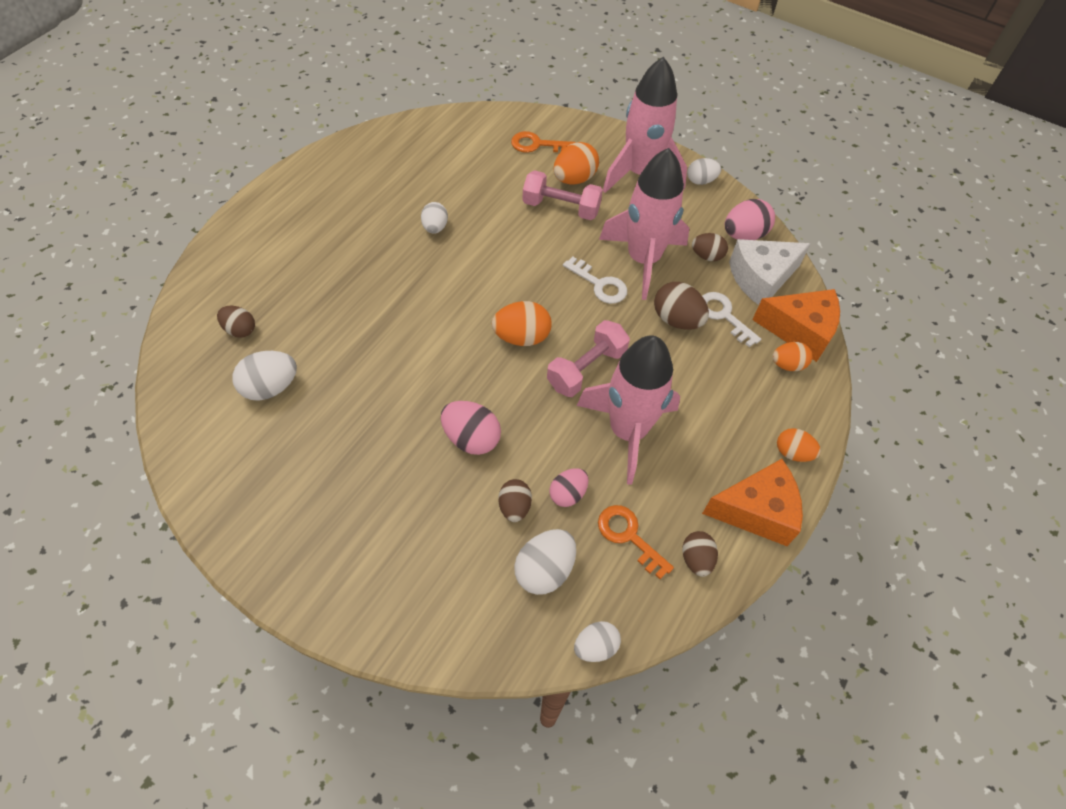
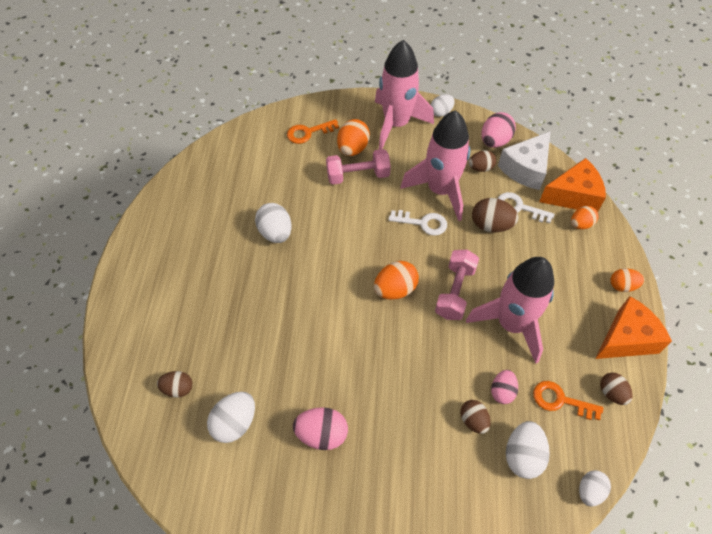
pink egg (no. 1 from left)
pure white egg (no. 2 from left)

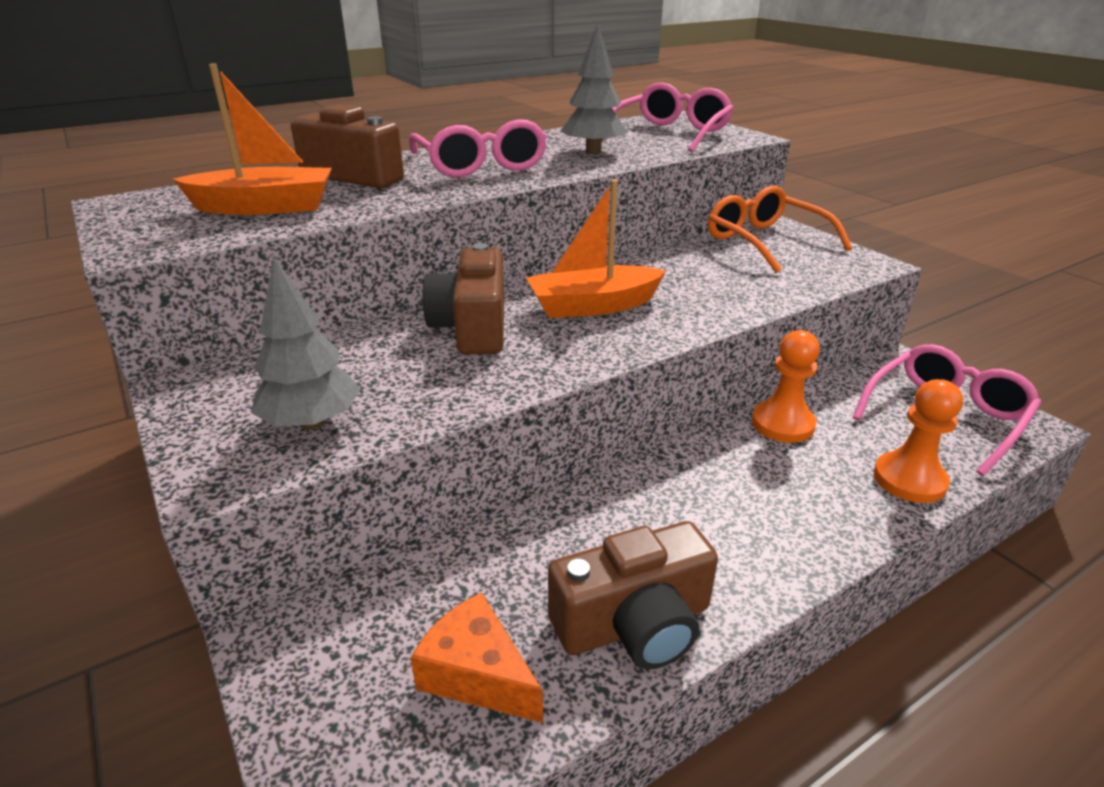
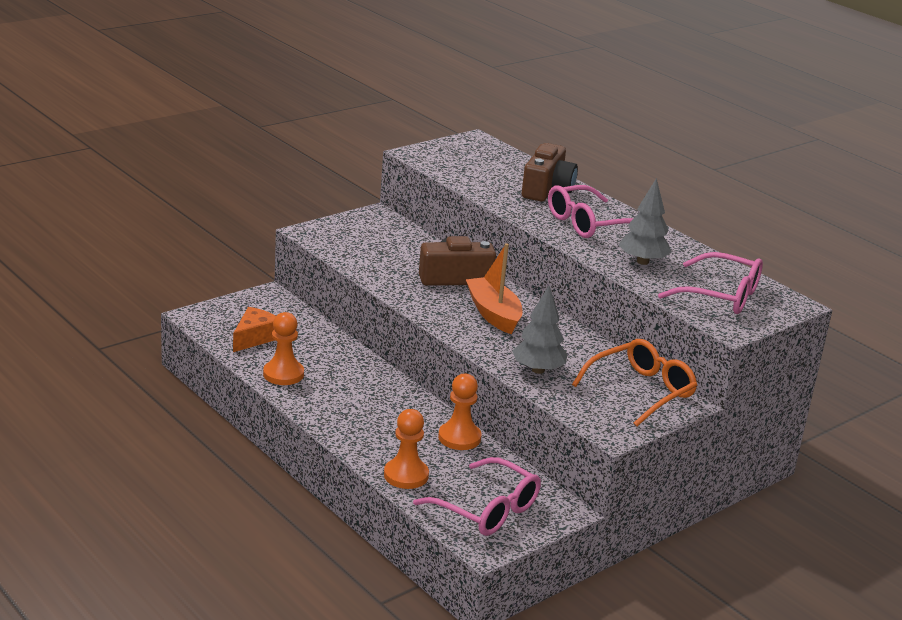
orange-coloured boat (no. 1 from left in the first image)
grey toy tree (no. 1 from left)
orange-coloured game pawn (no. 1 from left)

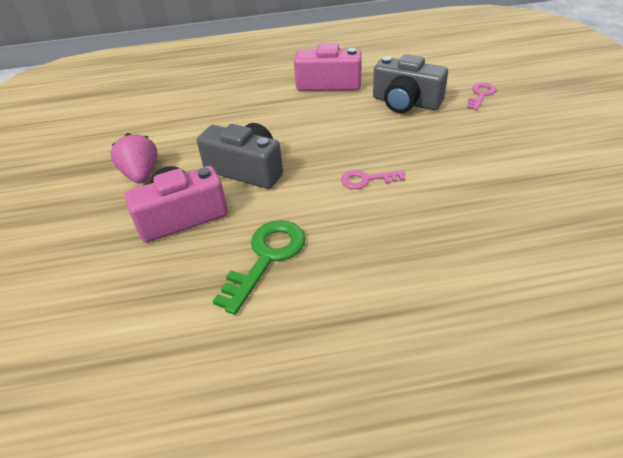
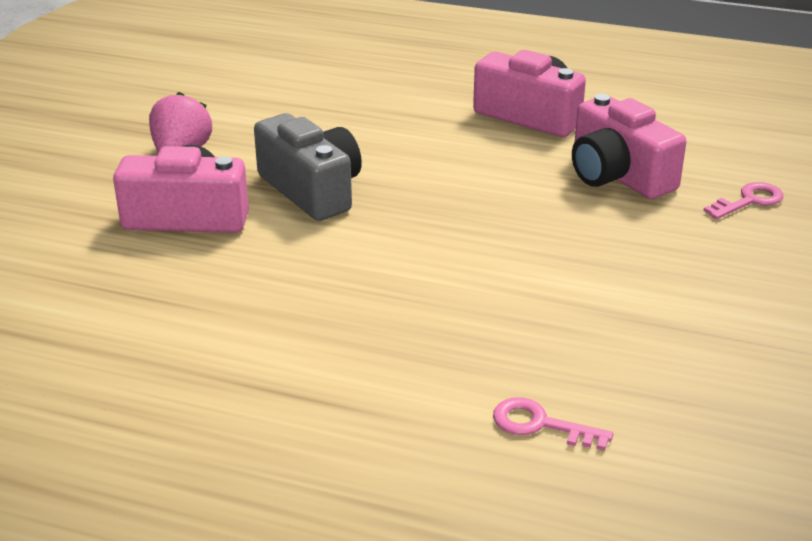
leaf-green latchkey
pink latchkey (no. 1 from left)
pink photo camera (no. 3 from left)

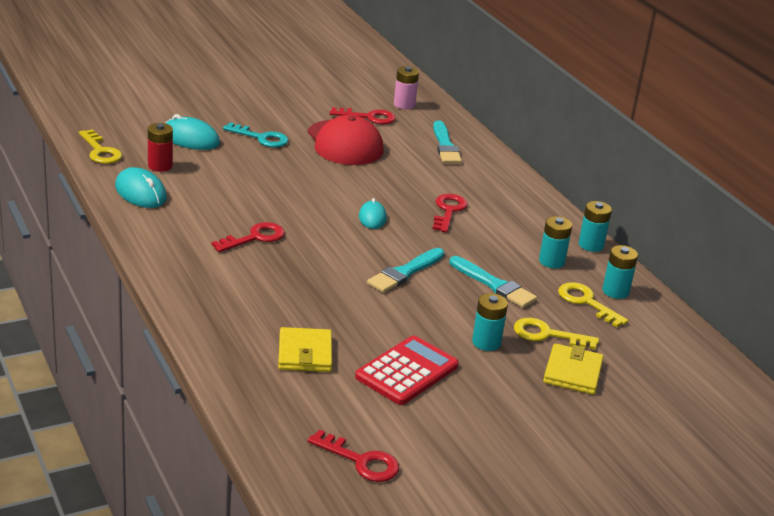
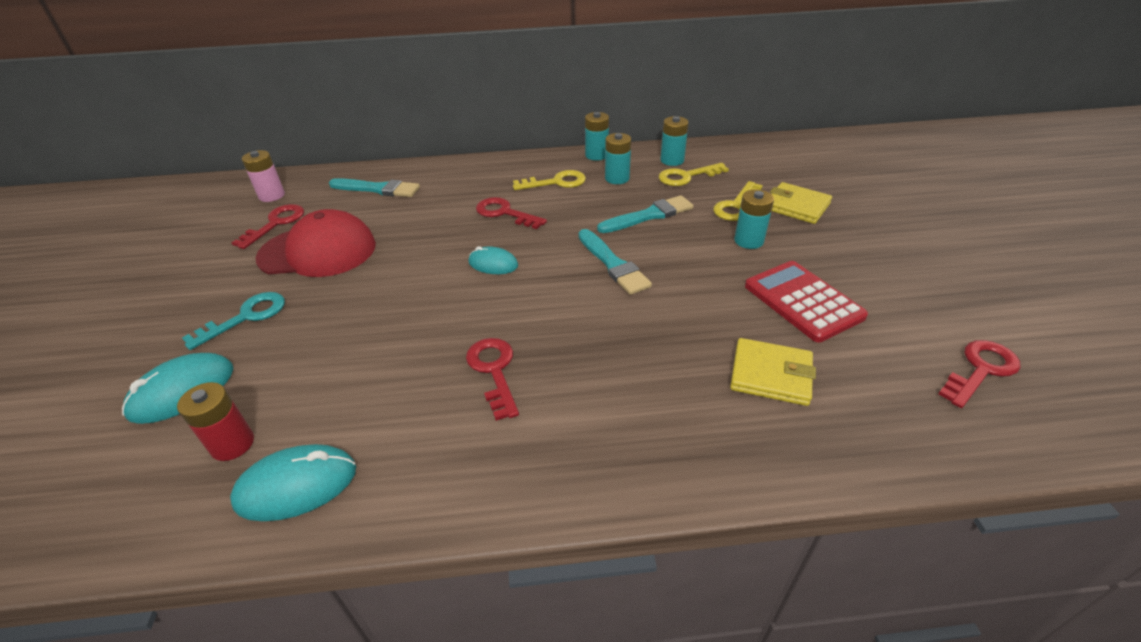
golden latchkey (no. 1 from left)

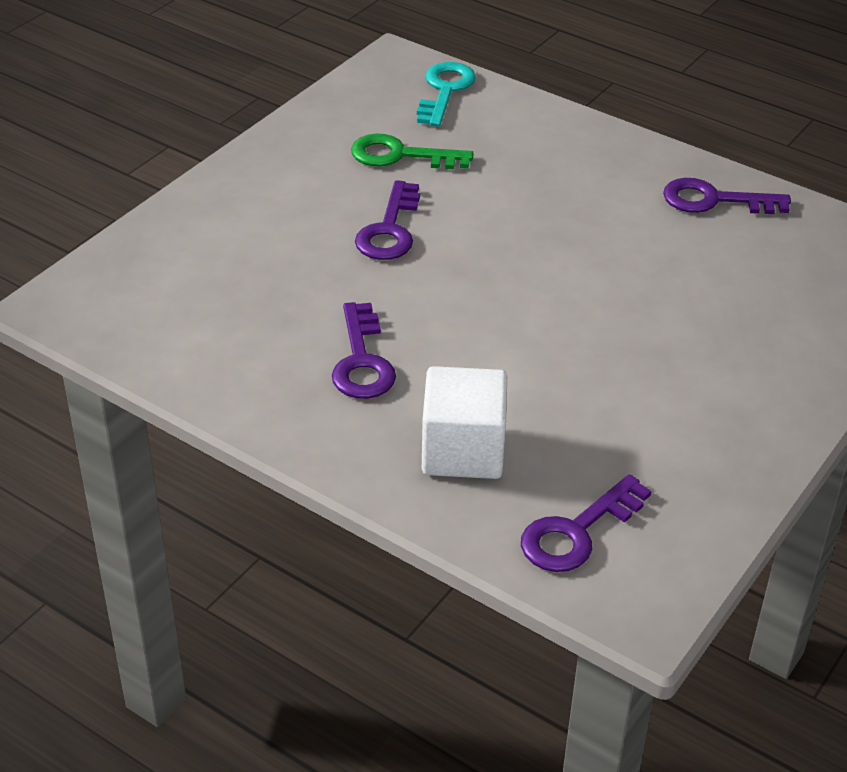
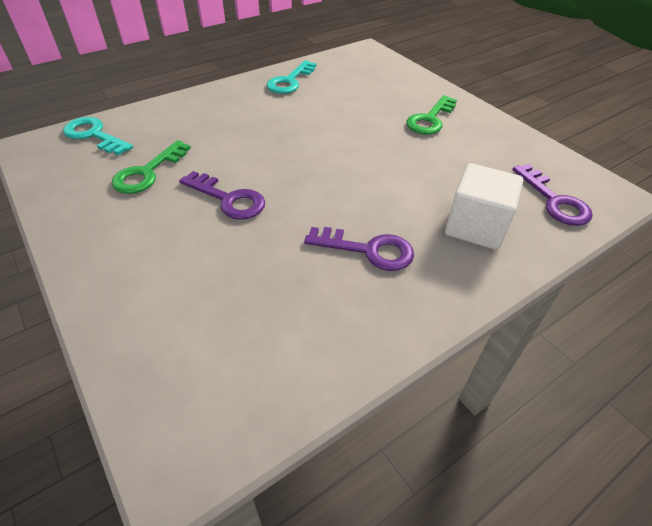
leaf-green latchkey (no. 2 from left)
teal latchkey (no. 2 from left)

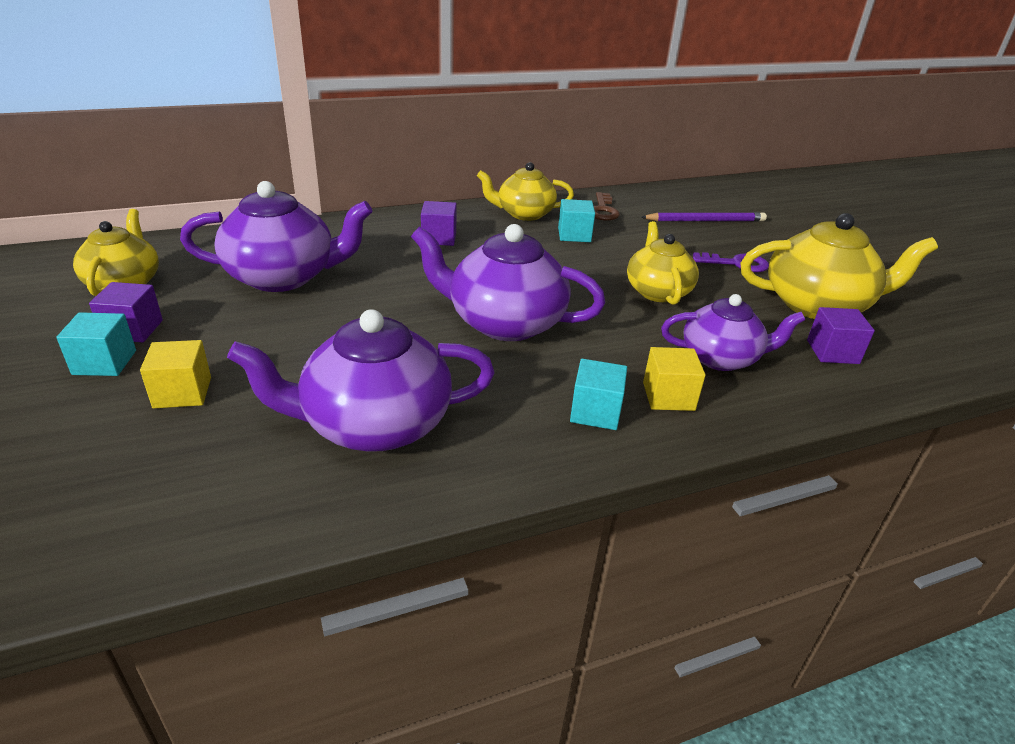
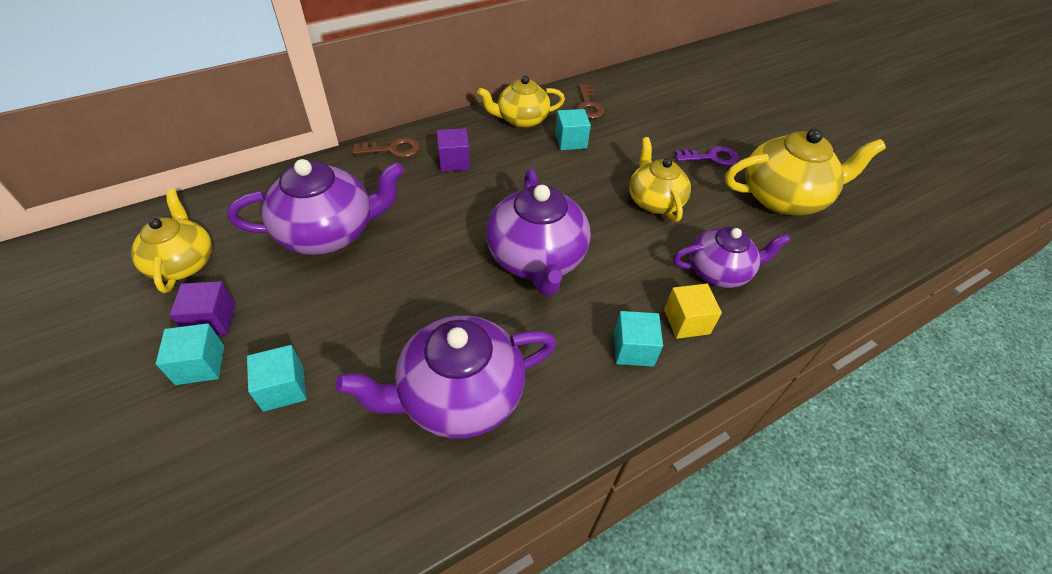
royal purple wooden pencil
royal purple block (no. 3 from left in the first image)
russet latchkey (no. 1 from left)
teal block (no. 2 from left)
royal purple china teapot (no. 3 from left)

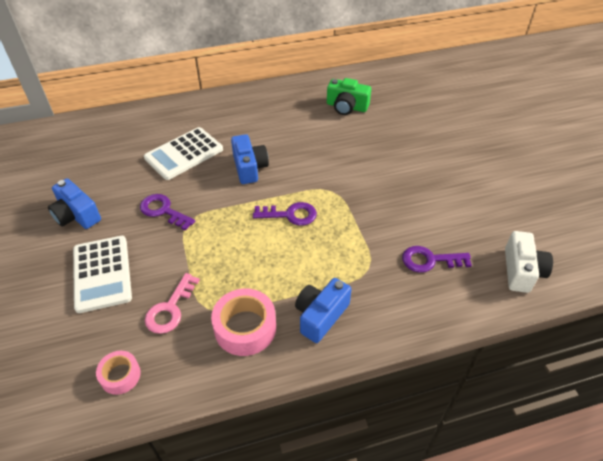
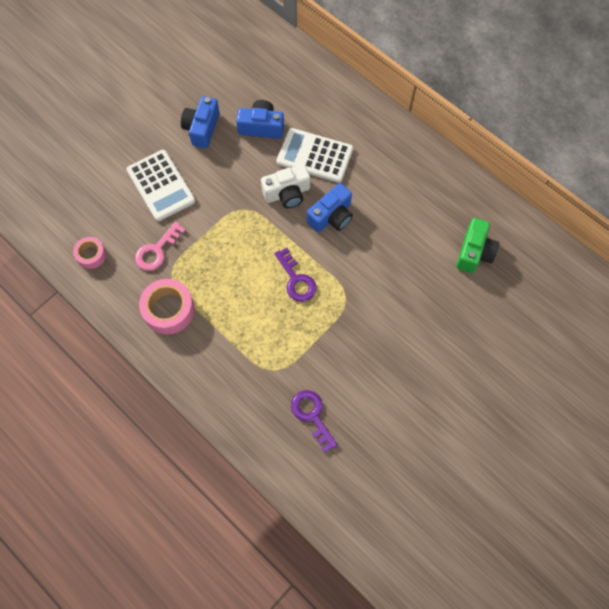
royal purple latchkey (no. 1 from left in the first image)
cobalt photo camera (no. 2 from left)
pure white photo camera
pure white pocket calculator (no. 1 from left)
pink latchkey
leaf-green photo camera

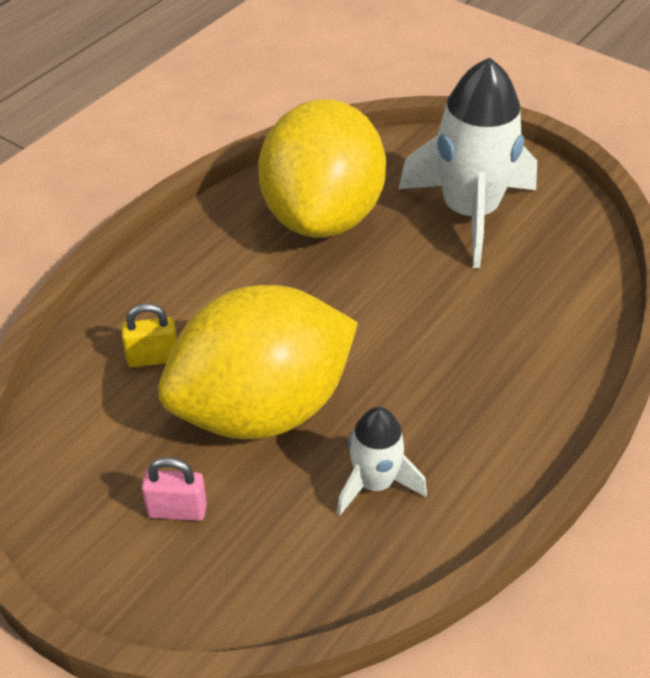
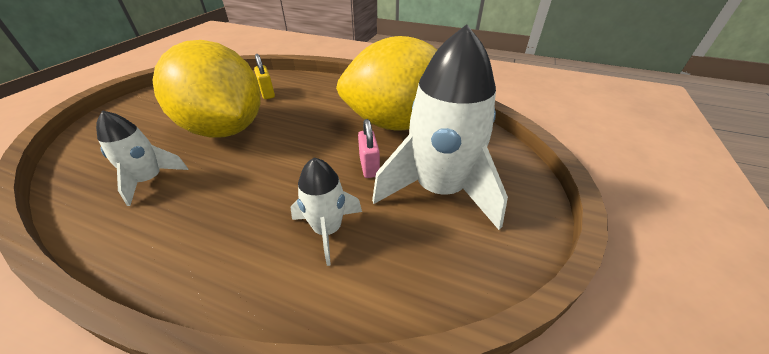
pure white rocket (no. 2 from left)
pink padlock

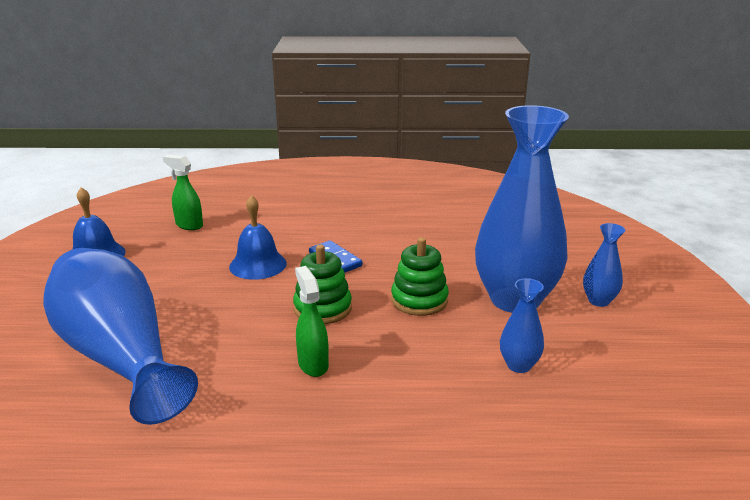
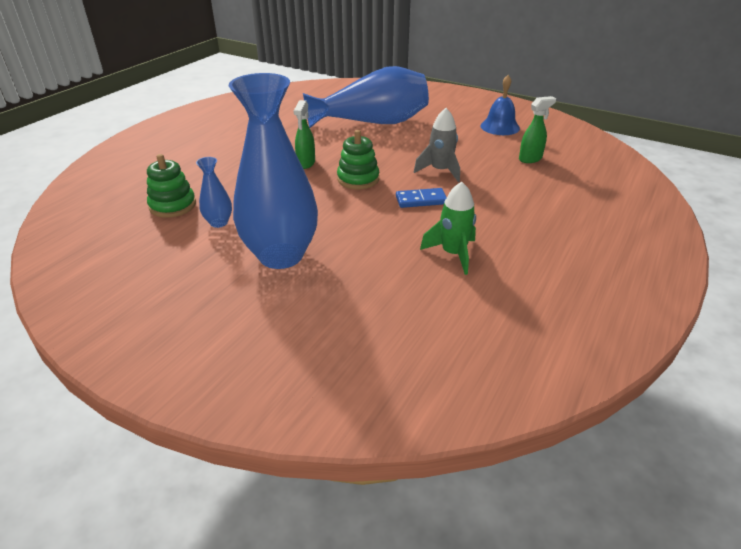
cobalt vase (no. 4 from left in the first image)
leaf-green rocket
leaf-green stacking toy (no. 1 from left)
grey rocket
leaf-green spray cleaner (no. 1 from left)

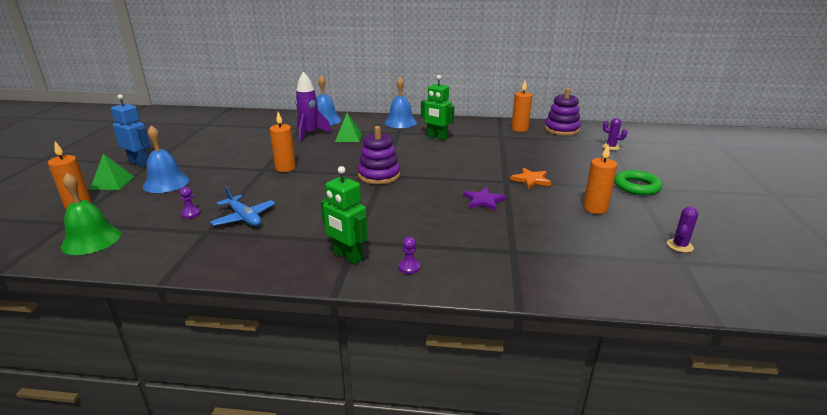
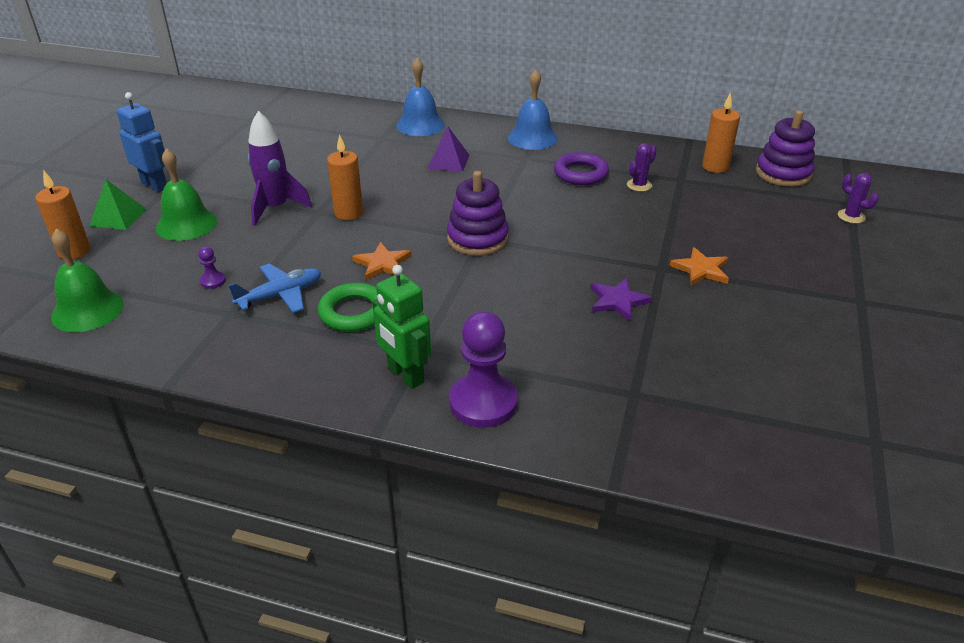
orange-coloured pillar candle (no. 4 from left in the first image)
orange-coloured star shape (no. 1 from left)
royal purple rocket
leaf-green ring
royal purple prickly plant (no. 1 from left)
royal purple ring
leaf-green bell (no. 2 from left)
royal purple pyramid
cobalt plane
royal purple game pawn (no. 2 from left)

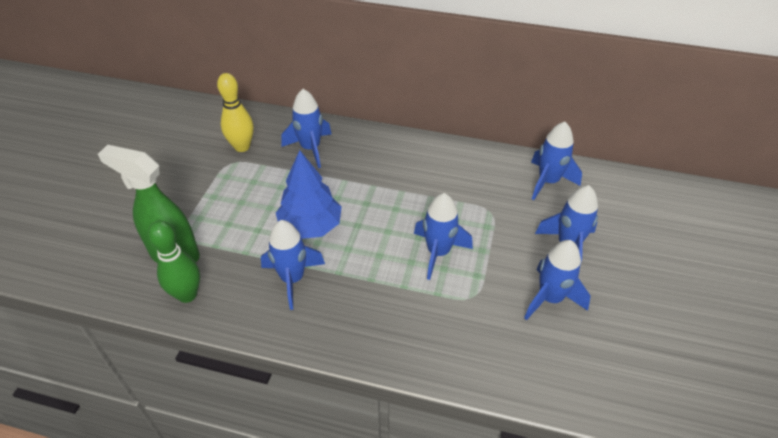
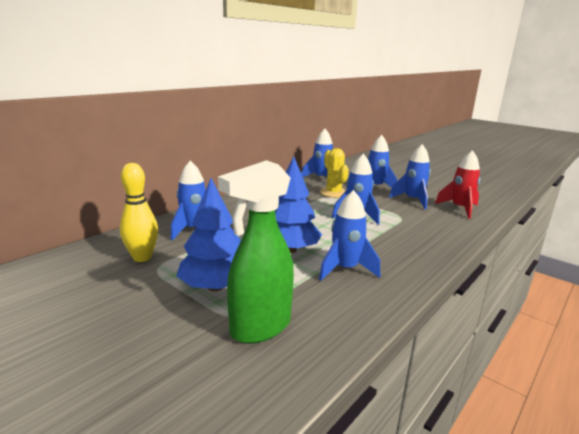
leaf-green tenpin
cobalt toy tree (no. 1 from left)
golden prickly plant
crimson rocket

